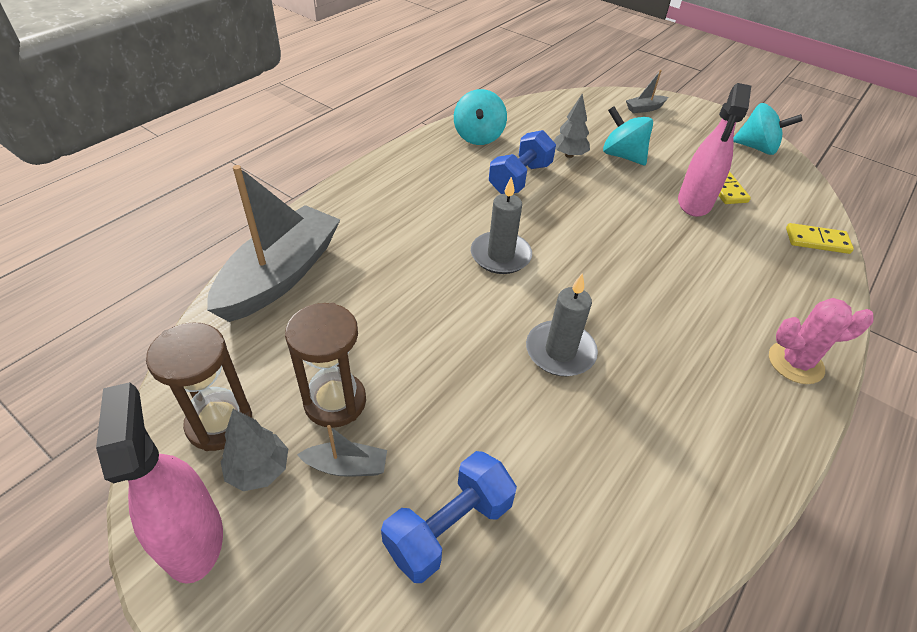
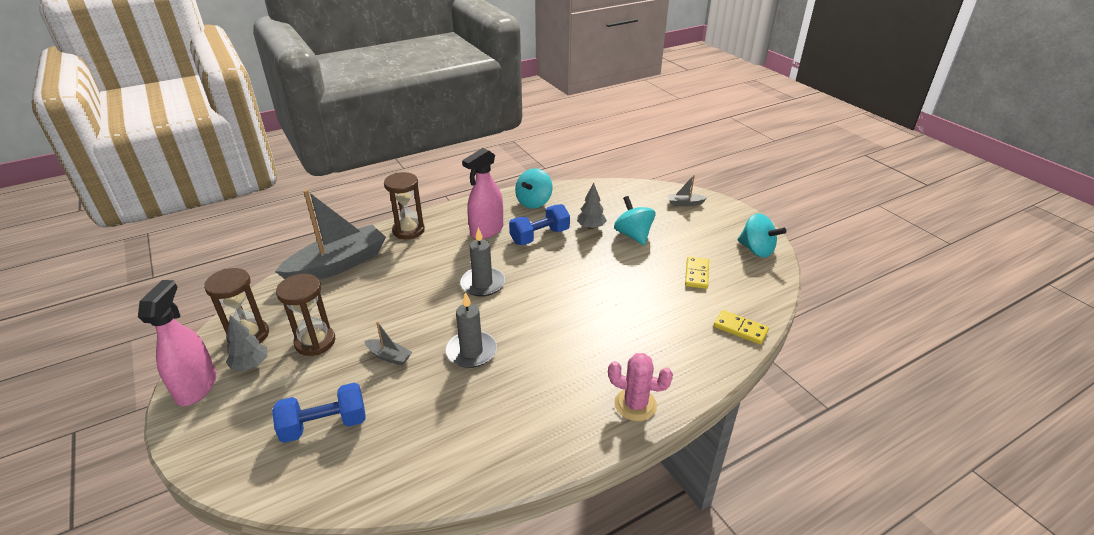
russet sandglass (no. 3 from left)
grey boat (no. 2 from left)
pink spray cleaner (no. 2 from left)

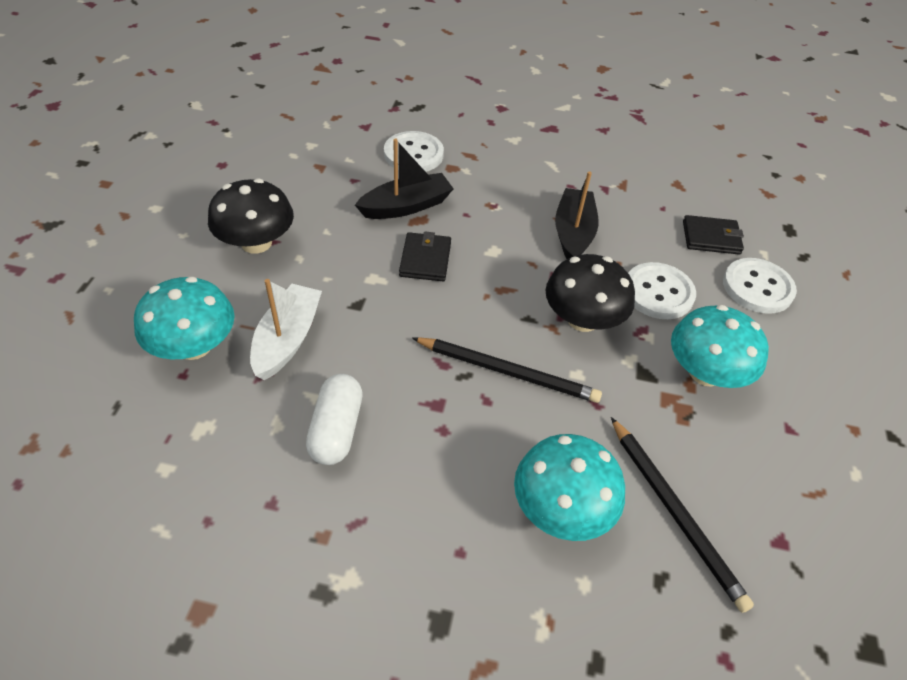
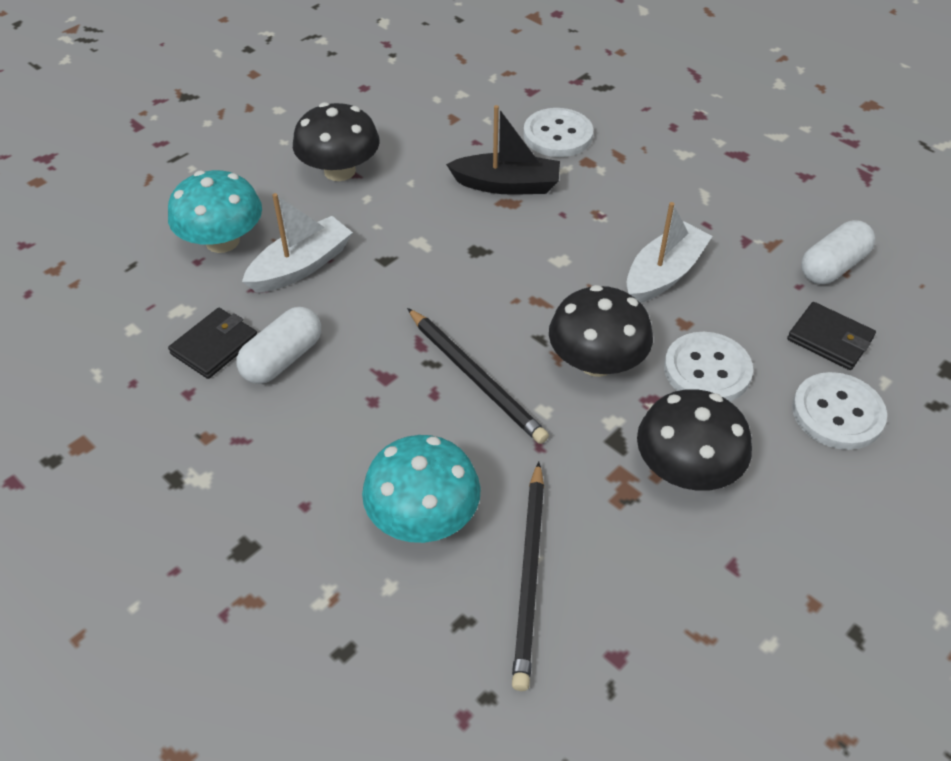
pure white pill shape (no. 2 from left)
black card wallet (no. 1 from left)
pure white boat (no. 2 from left)
black toadstool (no. 3 from left)

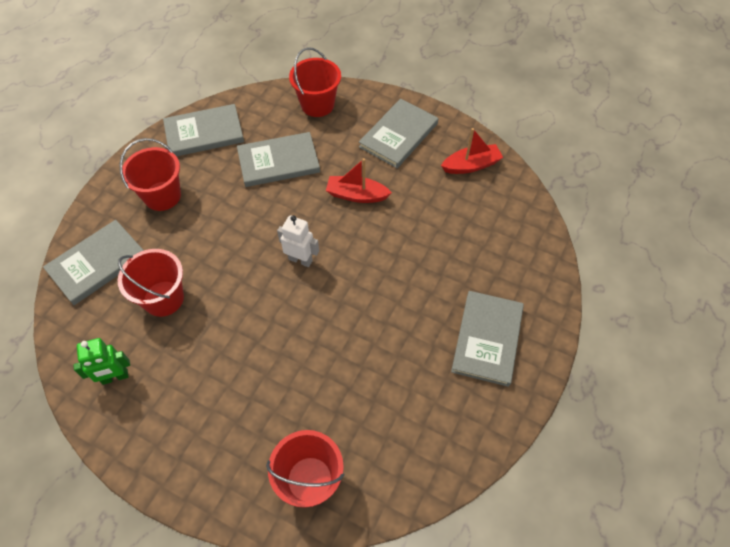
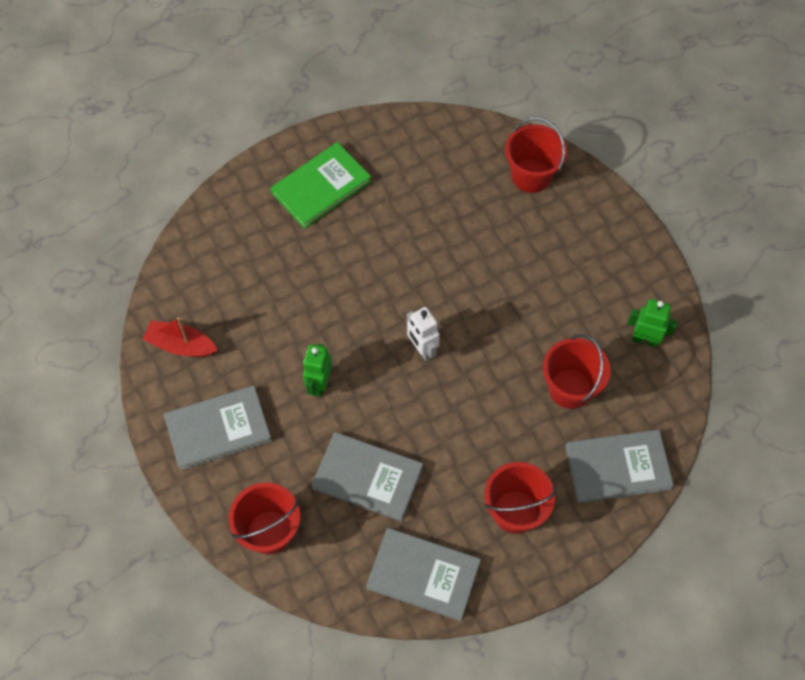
leaf-green toy robot (no. 1 from left)
leaf-green hardback

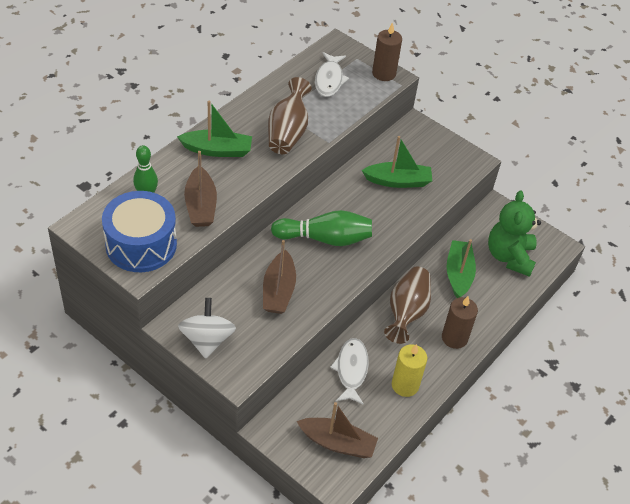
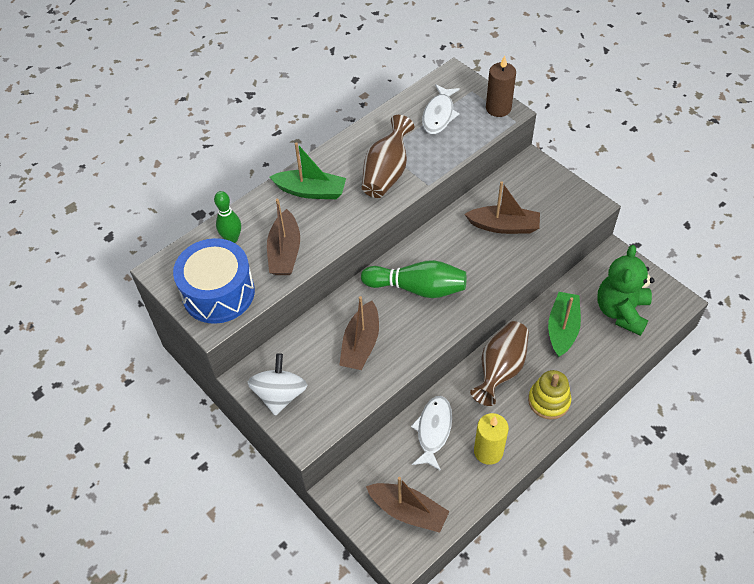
golden stacking toy
russet boat (no. 4 from left)

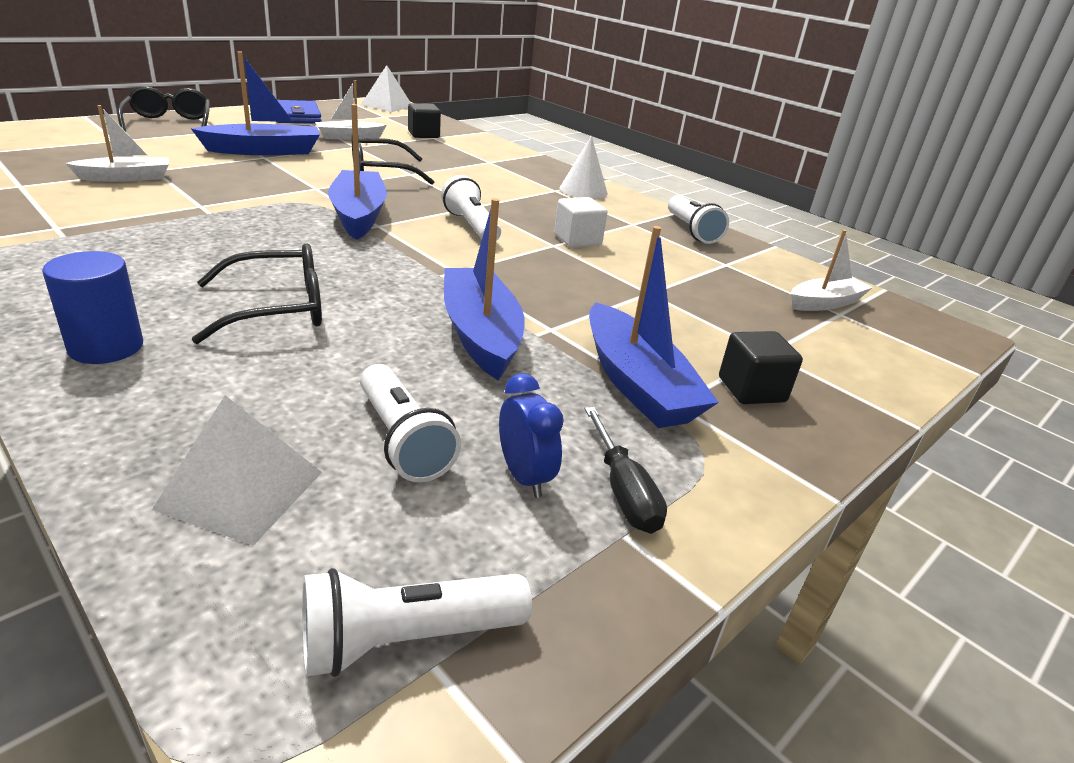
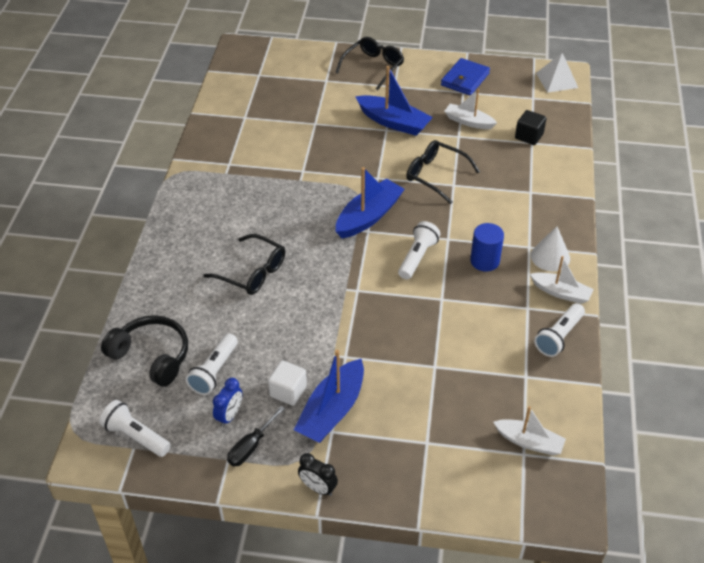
cobalt boat (no. 3 from left in the first image)
black block (no. 2 from left in the first image)
black alarm clock
cobalt cylinder shape
pure white boat (no. 3 from left)
pure white block
black headset

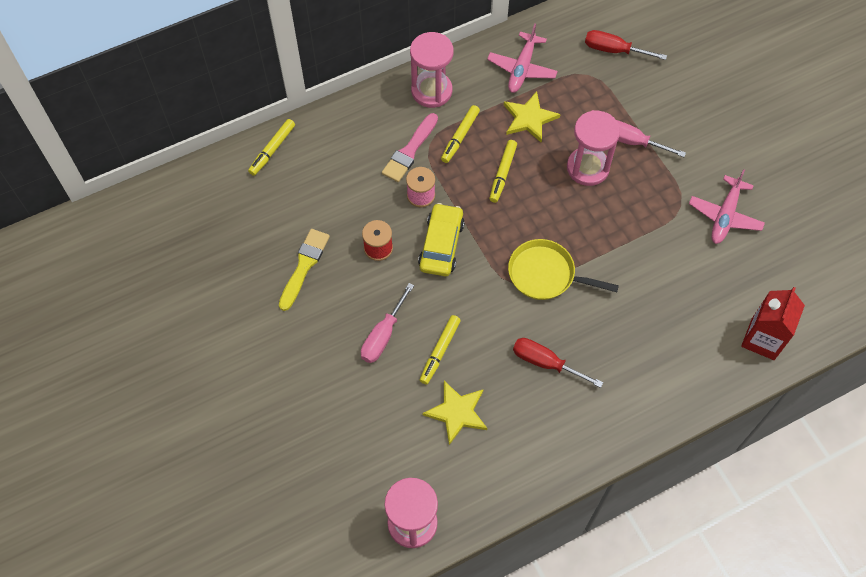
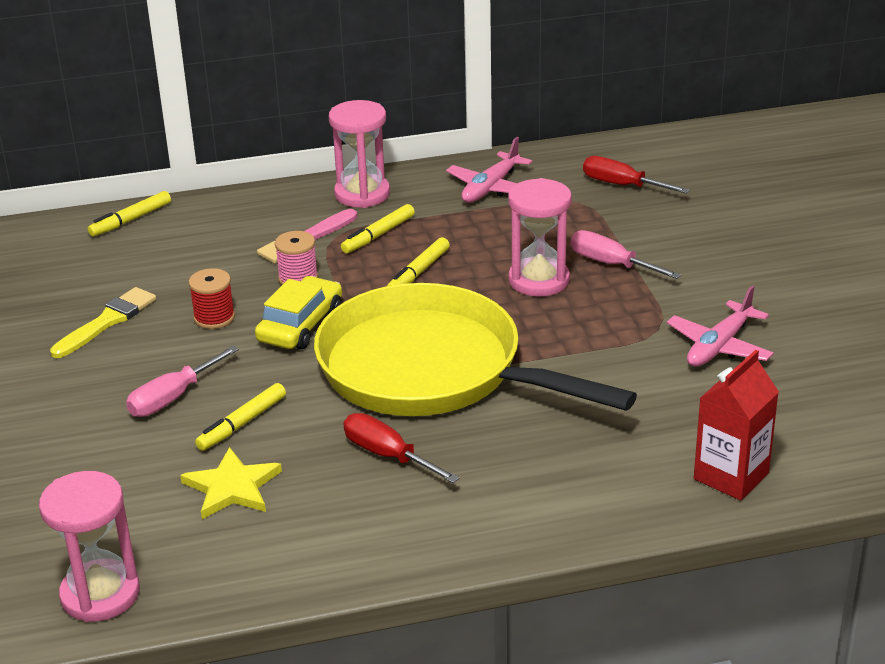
golden star shape (no. 2 from left in the first image)
golden skillet

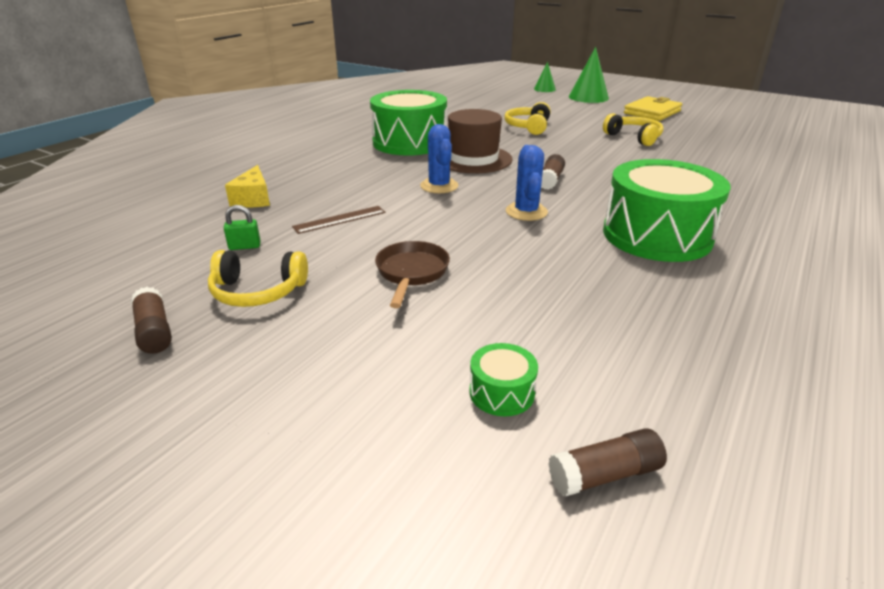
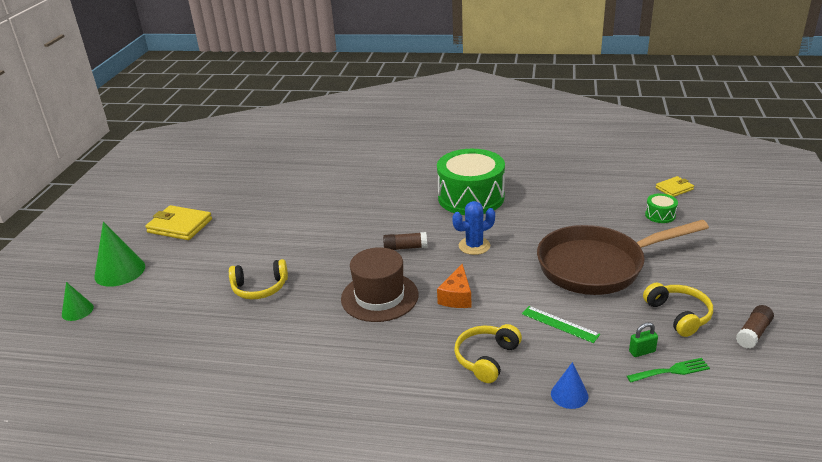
leaf-green snare drum (no. 1 from left in the first image)
leaf-green fork
golden headset (no. 2 from left)
cobalt cone shape
orange-coloured piece of cheese
golden card wallet (no. 2 from left)
leaf-green measuring stick
leaf-green padlock
russet skillet

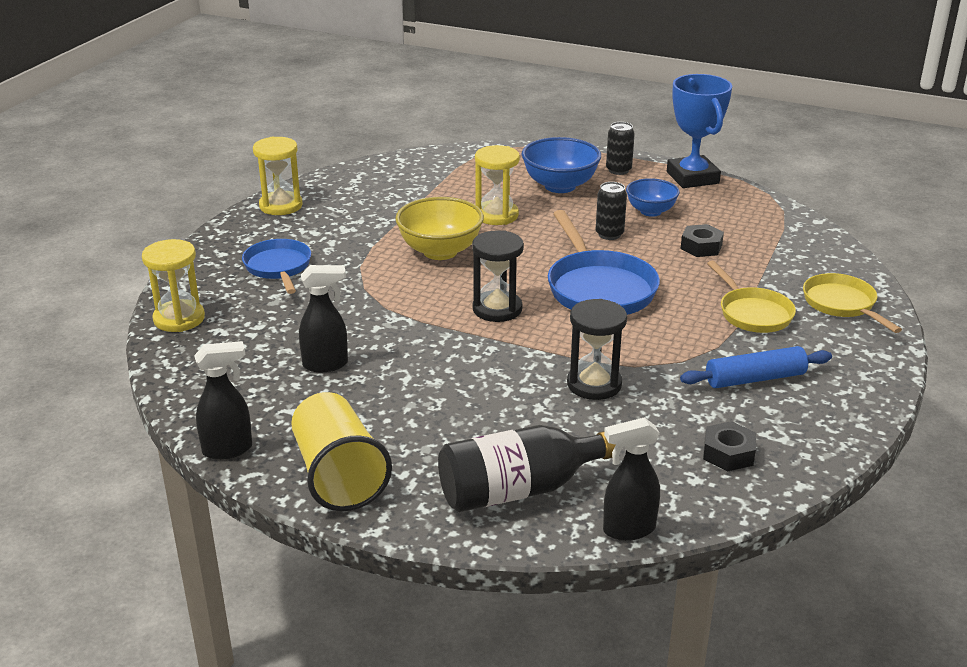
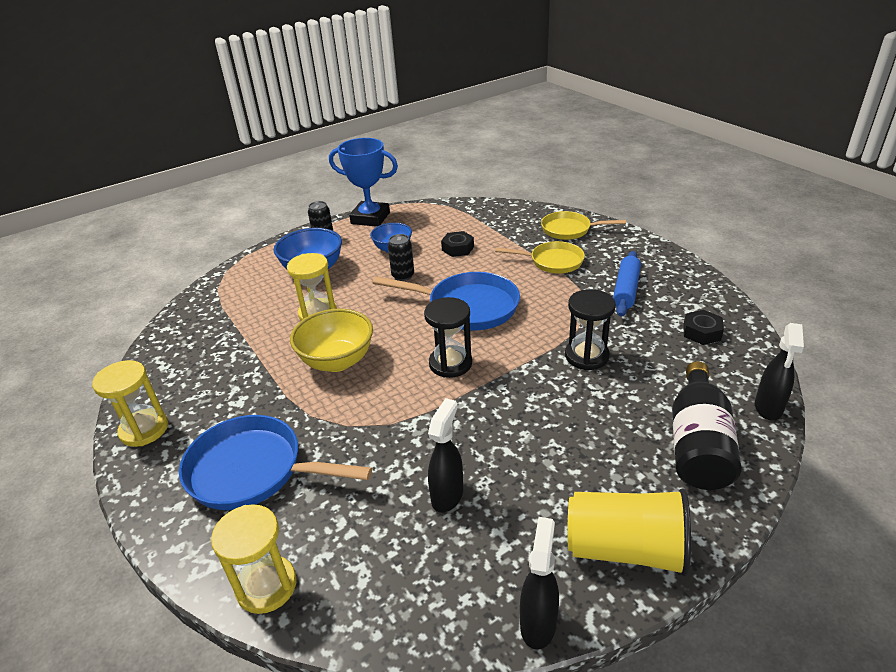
cobalt skillet (no. 1 from left)

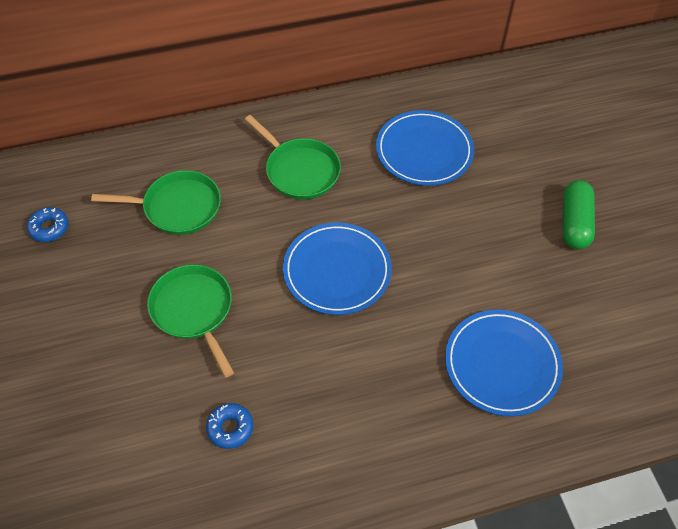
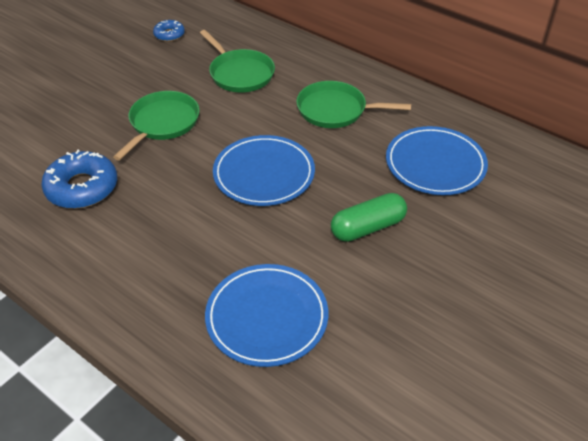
leaf-green pill shape
leaf-green skillet (no. 3 from left)
cobalt donut (no. 1 from left)

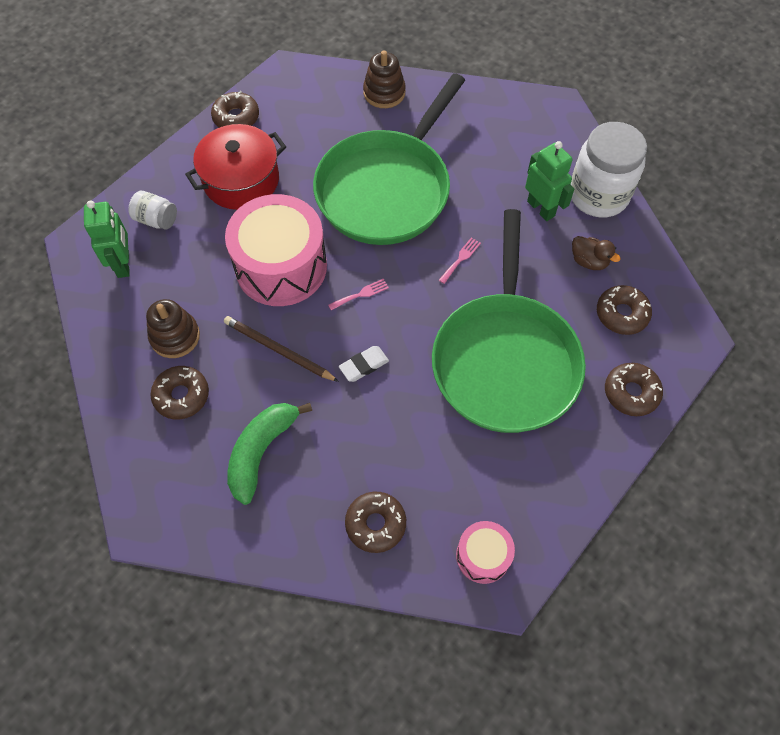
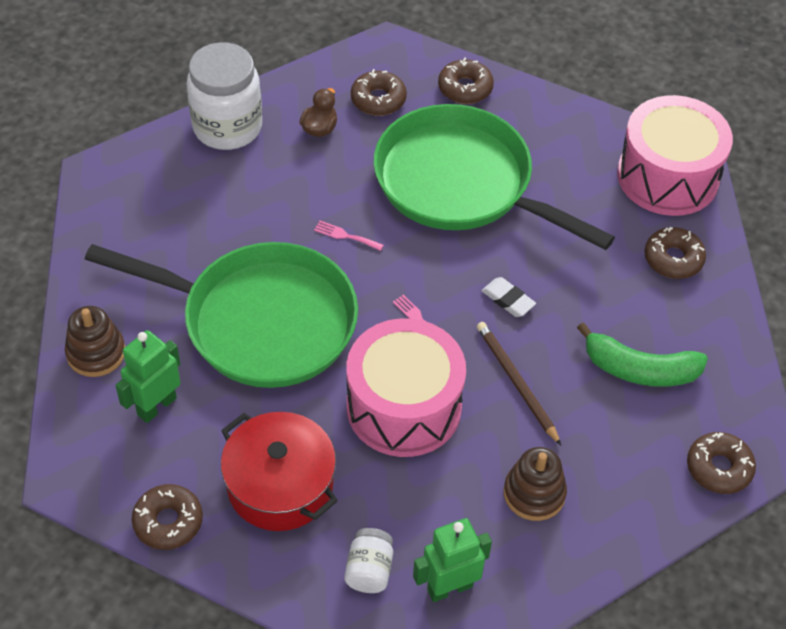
russet donut (no. 5 from left)
leaf-green toy robot (no. 1 from left)
russet wooden pencil
leaf-green skillet (no. 2 from left)
pink snare drum (no. 2 from left)

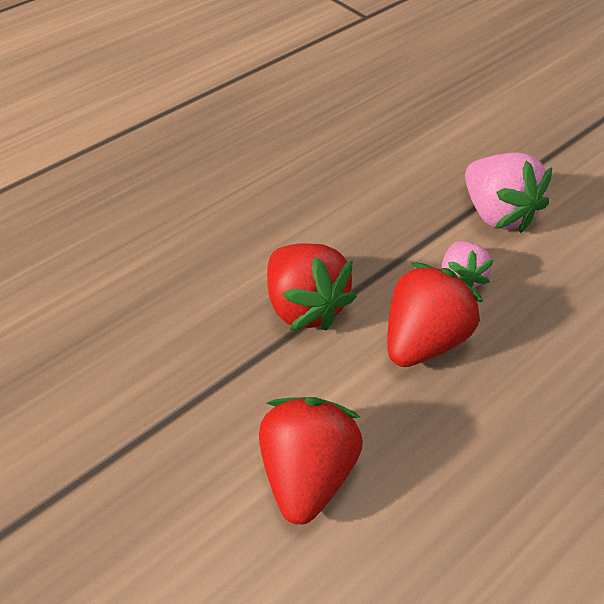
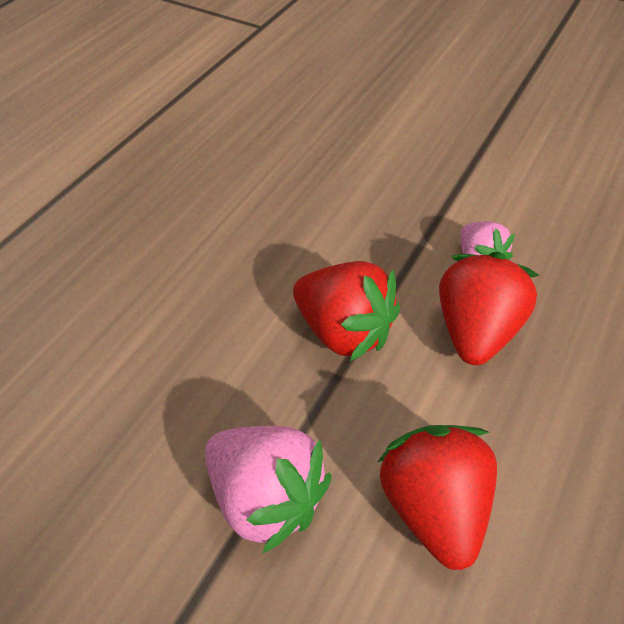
pink berry (no. 1 from left)

